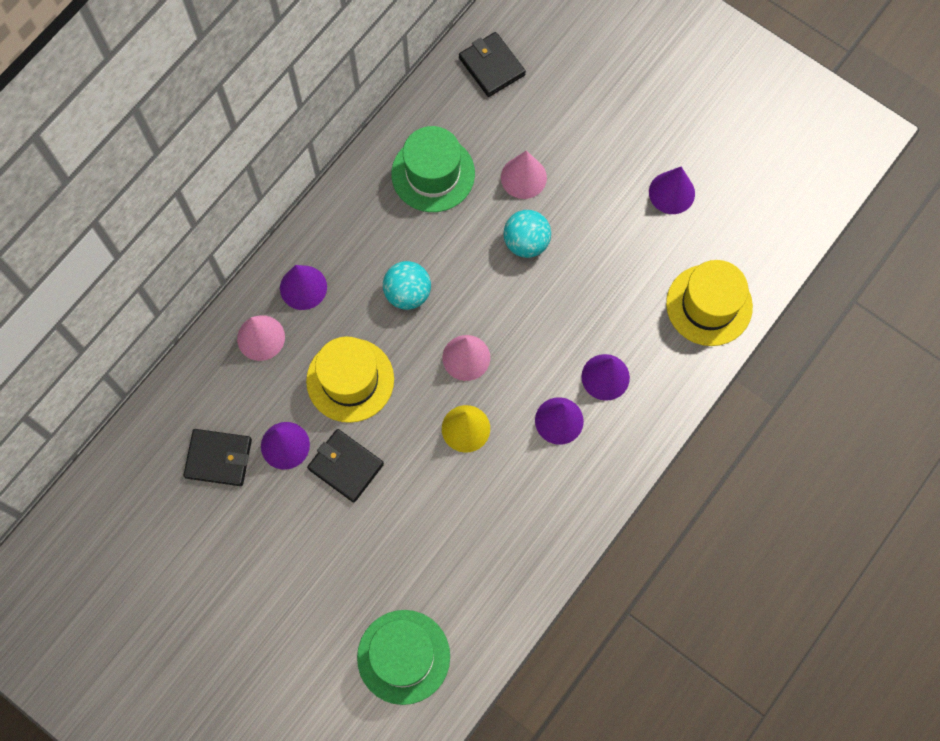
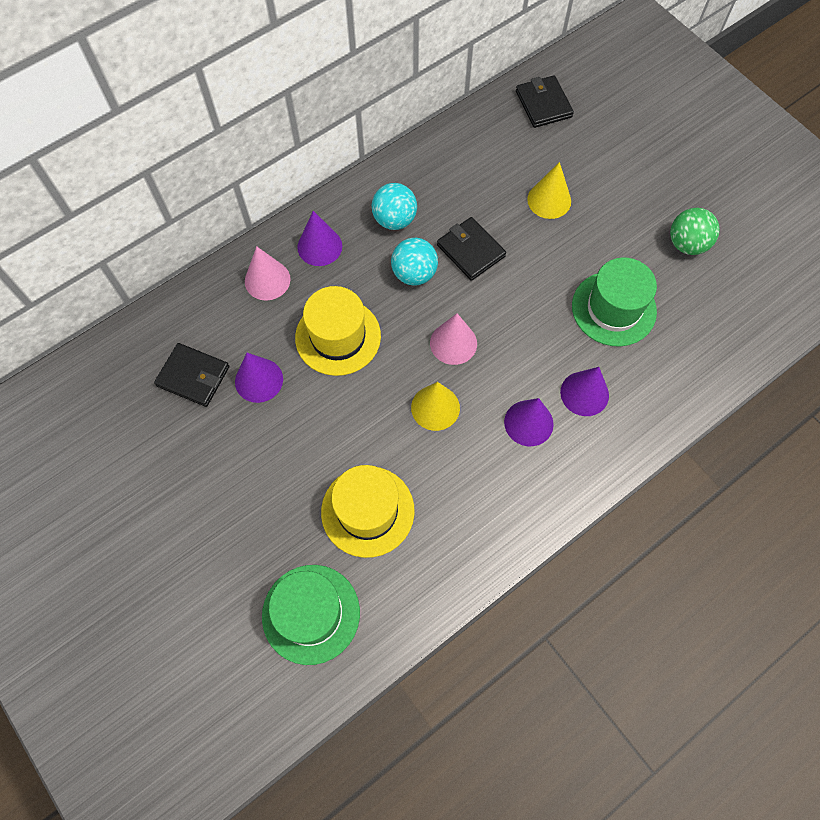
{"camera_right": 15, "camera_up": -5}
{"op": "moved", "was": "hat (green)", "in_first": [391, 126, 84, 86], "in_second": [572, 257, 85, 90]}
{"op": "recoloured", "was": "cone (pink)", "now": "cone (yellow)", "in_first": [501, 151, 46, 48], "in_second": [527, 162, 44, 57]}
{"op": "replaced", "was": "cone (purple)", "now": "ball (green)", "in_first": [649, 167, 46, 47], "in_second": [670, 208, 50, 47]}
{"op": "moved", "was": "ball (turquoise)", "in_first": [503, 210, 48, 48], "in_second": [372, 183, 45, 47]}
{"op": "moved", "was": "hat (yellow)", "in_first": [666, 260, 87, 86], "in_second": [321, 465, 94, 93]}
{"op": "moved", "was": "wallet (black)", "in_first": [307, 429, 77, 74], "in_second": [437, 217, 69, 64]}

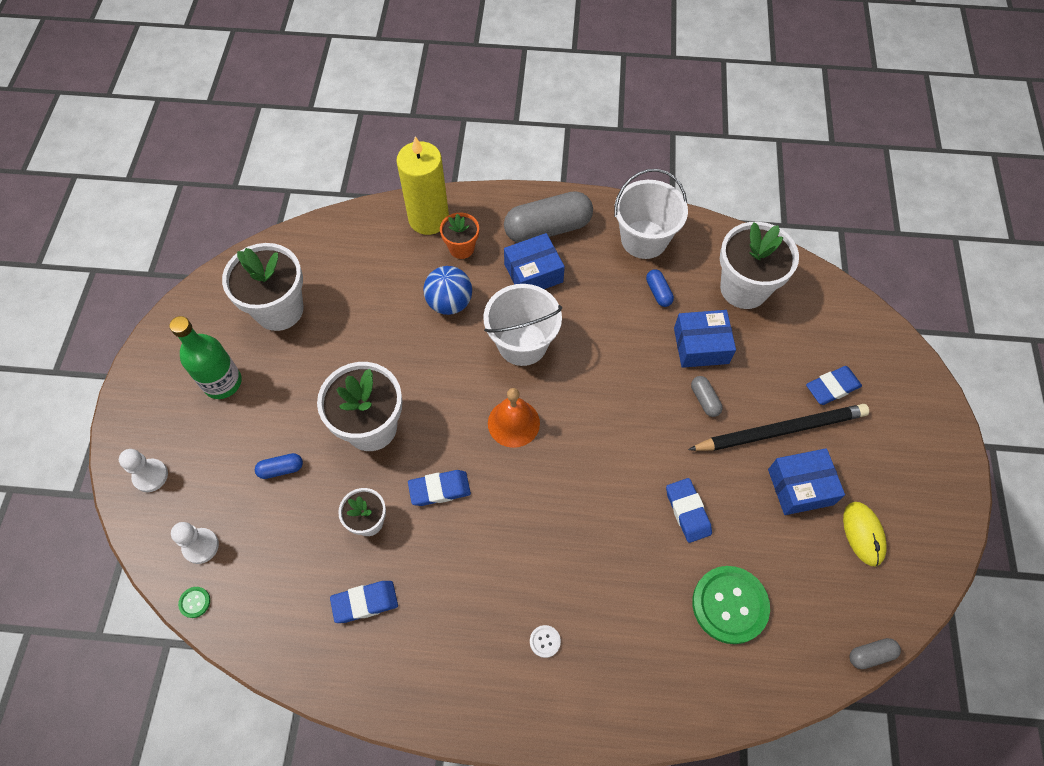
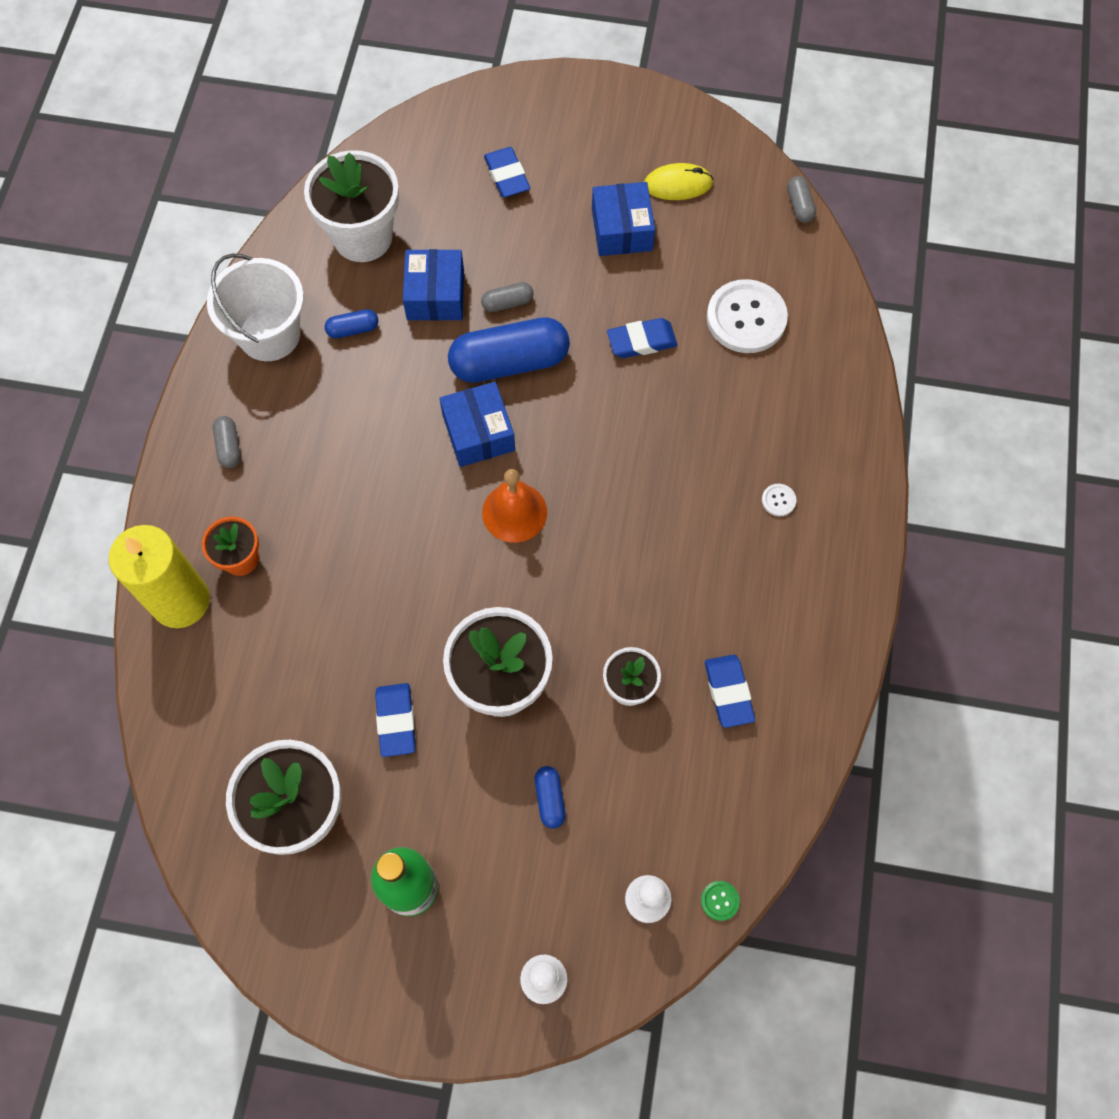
{"camera_right": -85, "camera_up": 5}
{"op": "resized", "was": "capsule (grey)", "in_first": [504, 191, 89, 52], "in_second": [213, 416, 28, 52], "ratio": 0.45}
{"op": "moved", "was": "box (blue)", "in_first": [504, 233, 61, 56], "in_second": [439, 382, 76, 85]}
{"op": "removed", "was": "ball (blue)", "in_first": [423, 266, 49, 49]}
{"op": "removed", "was": "bucket (white)", "in_first": [483, 284, 79, 82]}
{"op": "removed", "was": "pencil (black)", "in_first": [688, 404, 181, 47]}
{"op": "moved", "was": "eraser (blue)", "in_first": [408, 470, 63, 36], "in_second": [375, 683, 41, 74]}
{"op": "recoloured", "was": "button (green)", "now": "button (white)", "in_first": [692, 566, 78, 78], "in_second": [707, 279, 81, 74]}
{"op": "added", "now": "capsule (blue)", "in_second": [448, 317, 122, 66]}

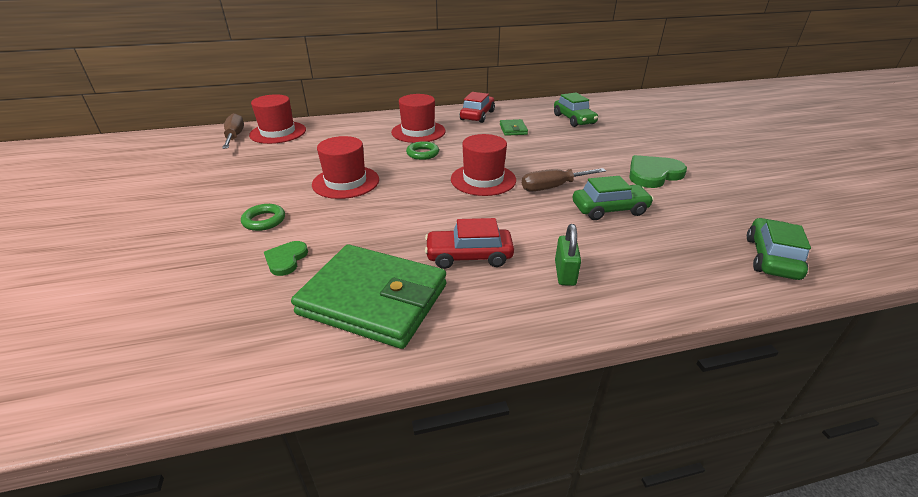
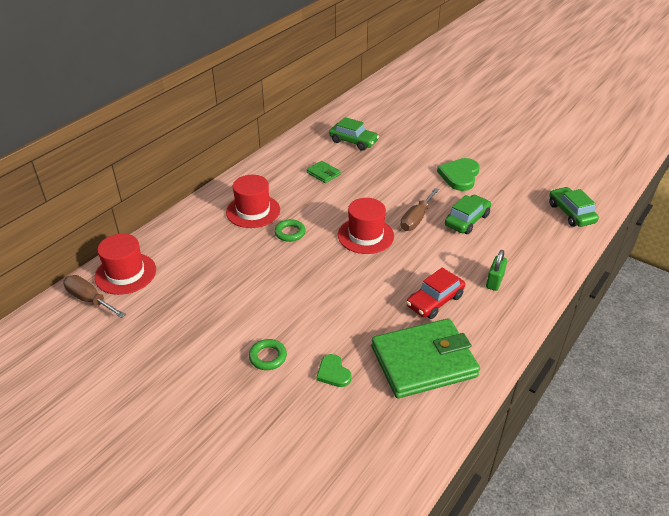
{"camera_right": -40, "camera_up": 5}
{"op": "removed", "was": "car (red)", "in_first": [460, 92, 35, 31]}
{"op": "removed", "was": "hat (red)", "in_first": [312, 136, 67, 63]}
{"op": "turned", "was": "padlock (green)", "in_first": [555, 224, 26, 62], "in_second": [486, 250, 21, 41], "clockwise": 60}

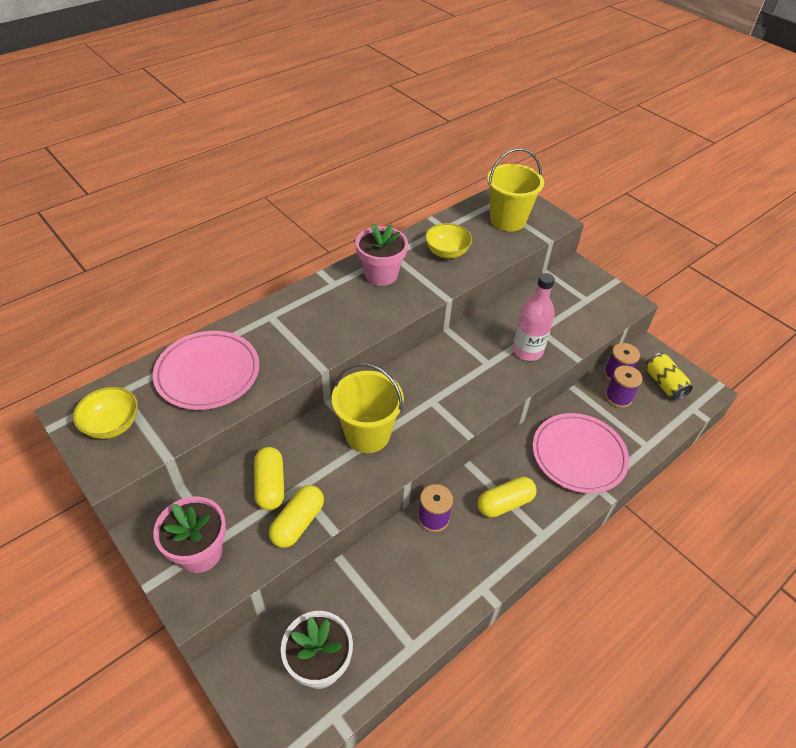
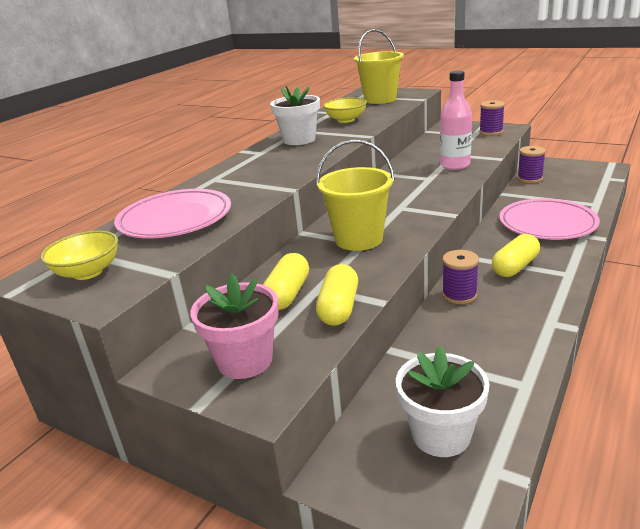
{"camera_right": -15, "camera_up": -20}
{"op": "recoloured", "was": "flower pot (pink)", "now": "flower pot (white)", "in_first": [356, 224, 52, 62], "in_second": [270, 86, 50, 59]}
{"op": "removed", "was": "can (yellow)", "in_first": [646, 353, 47, 47]}
{"op": "moved", "was": "spool (purple)", "in_first": [605, 365, 38, 43], "in_second": [479, 100, 26, 36]}
{"op": "turned", "was": "capsule (yellow)", "in_first": [254, 447, 30, 63], "in_second": [263, 253, 46, 57], "clockwise": 45}

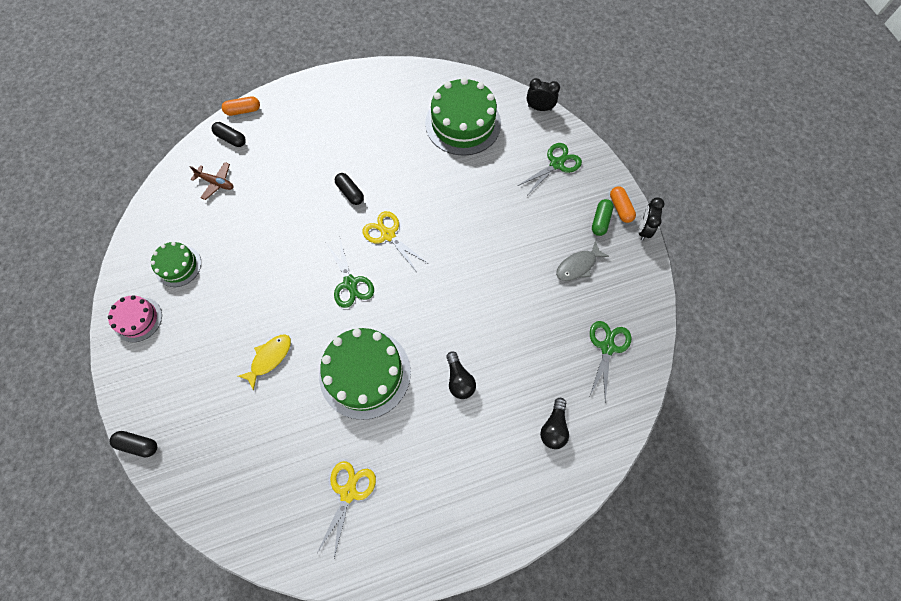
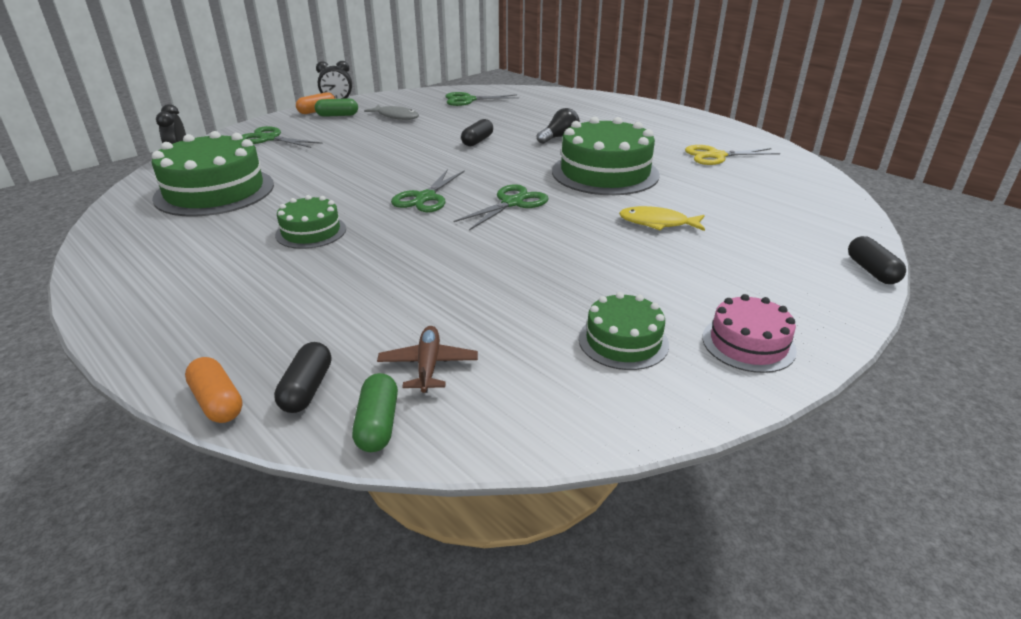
{"camera_right": -115, "camera_up": -35}
{"op": "moved", "was": "capsule (black)", "in_first": [335, 173, 29, 32], "in_second": [461, 119, 32, 27]}
{"op": "recoloured", "was": "scissors (yellow)", "now": "scissors (green)", "in_first": [363, 211, 64, 61], "in_second": [391, 169, 74, 43]}
{"op": "removed", "was": "light bulb (black)", "in_first": [540, 398, 29, 51]}
{"op": "added", "now": "cake (green)", "in_second": [275, 195, 71, 54]}
{"op": "added", "now": "capsule (green)", "in_second": [352, 373, 46, 79]}

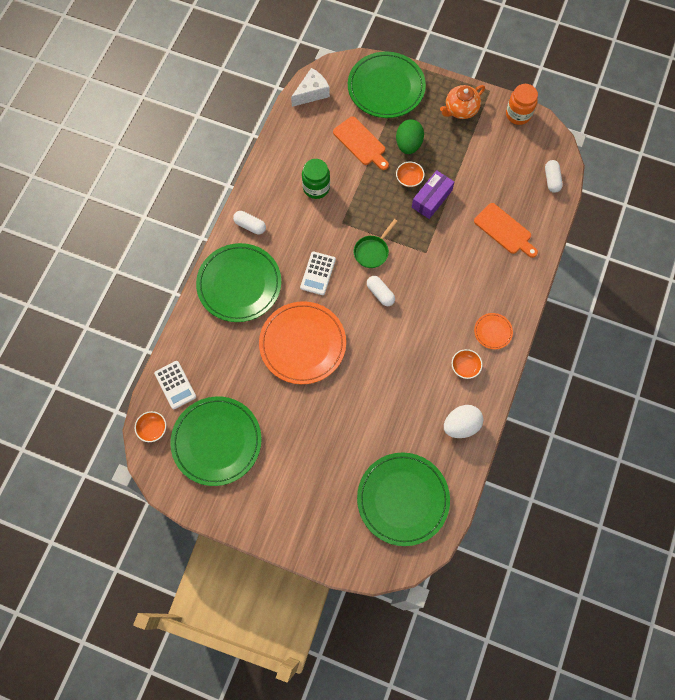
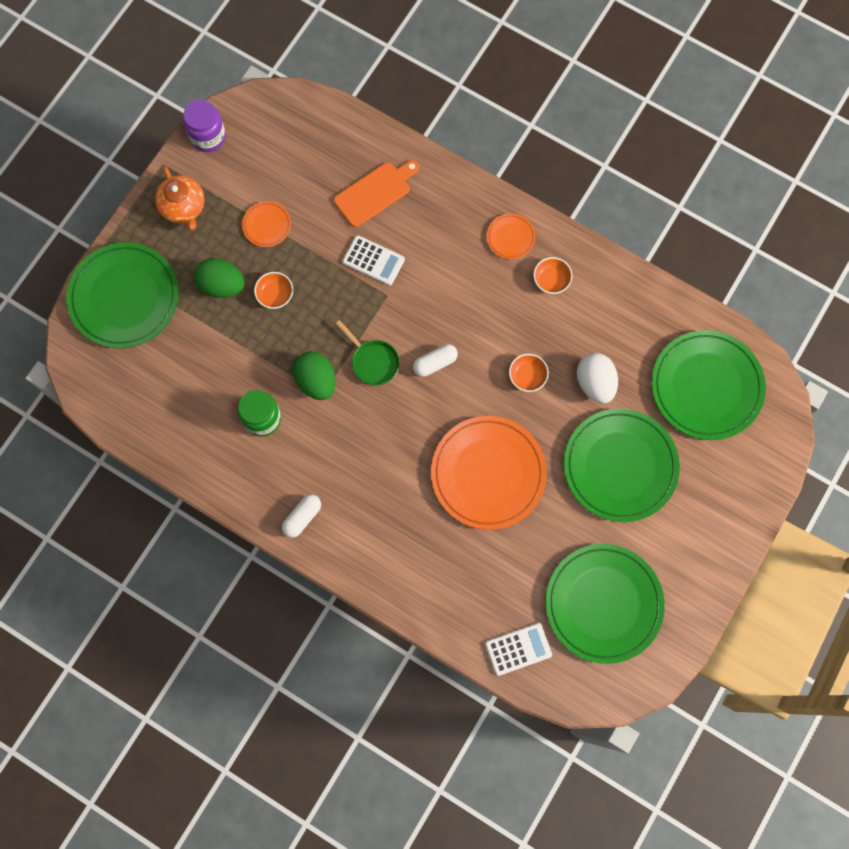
{"camera_right": -80, "camera_up": 5}
{"op": "removed", "was": "cheese (white)", "in_first": [291, 68, 39, 39]}
{"op": "recoloured", "was": "jar (orange)", "now": "jar (purple)", "in_first": [506, 84, 32, 41], "in_second": [183, 100, 43, 52]}
{"op": "removed", "was": "cutting board (orange)", "in_first": [333, 116, 56, 54]}
{"op": "removed", "was": "capsule (white)", "in_first": [545, 160, 18, 33]}
{"op": "removed", "was": "box (purple)", "in_first": [412, 170, 42, 49]}
{"op": "moved", "was": "plate (green)", "in_first": [196, 243, 85, 79], "in_second": [564, 409, 116, 113]}
{"op": "moved", "was": "calculator (white)", "in_first": [300, 251, 36, 44], "in_second": [342, 235, 63, 51]}
{"op": "moved", "was": "egg (white)", "in_first": [444, 405, 39, 33], "in_second": [577, 353, 41, 51]}
{"op": "moved", "was": "bowl (orange)", "in_first": [135, 411, 31, 31], "in_second": [509, 354, 40, 38]}
{"op": "added", "now": "plate (orange)", "in_second": [242, 201, 49, 46]}
{"op": "added", "now": "egg (green)", "in_second": [293, 351, 43, 49]}

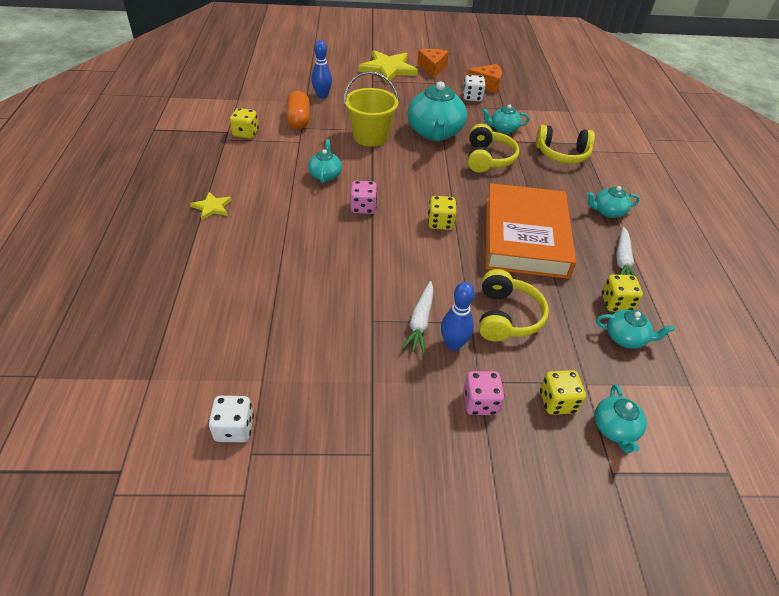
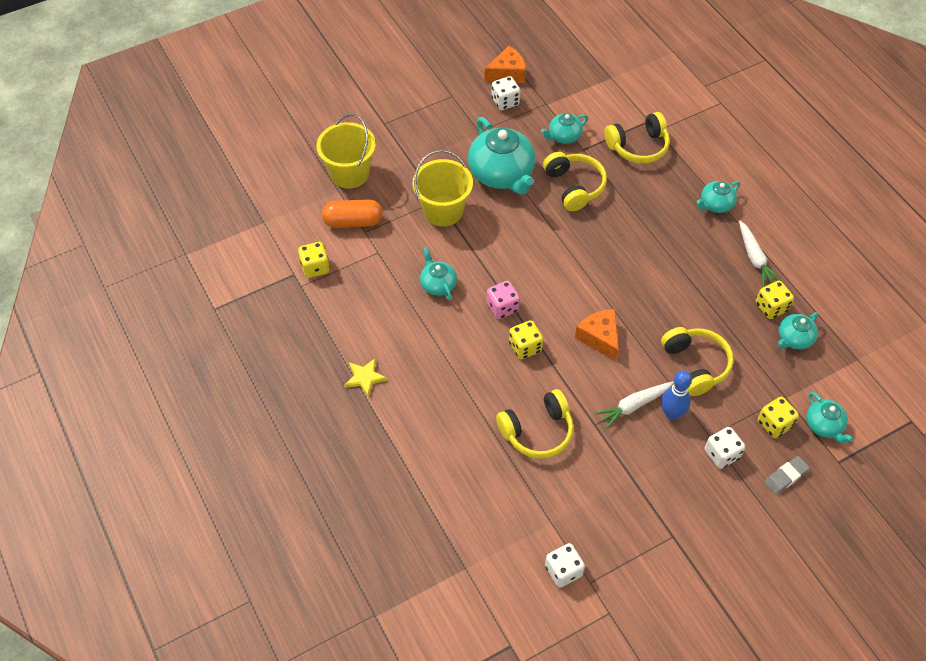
{"camera_right": -25, "camera_up": 10}
{"op": "replaced", "was": "bowling pin (blue)", "now": "bucket (yellow)", "in_first": [311, 40, 21, 59], "in_second": [316, 114, 60, 75]}
{"op": "moved", "was": "cheese (orange)", "in_first": [417, 49, 32, 30], "in_second": [575, 309, 44, 52]}
{"op": "removed", "was": "star (yellow)", "in_first": [358, 50, 60, 34]}
{"op": "turned", "was": "capsule (orange)", "in_first": [286, 91, 24, 38], "in_second": [322, 199, 61, 29], "clockwise": -60}
{"op": "removed", "was": "book (orange)", "in_first": [486, 183, 90, 96]}
{"op": "moved", "was": "dice (yellow)", "in_first": [428, 196, 28, 34], "in_second": [509, 320, 34, 39]}
{"op": "turned", "was": "carrot (white)", "in_first": [402, 281, 32, 73], "in_second": [595, 382, 79, 47], "clockwise": 75}
{"op": "turned", "was": "teapot (turquoise)", "in_first": [596, 310, 79, 39], "in_second": [778, 312, 40, 38], "clockwise": 150}
{"op": "recoloured", "was": "dice (pink)", "now": "dice (white)", "in_first": [463, 371, 42, 44], "in_second": [705, 427, 40, 42]}
{"op": "added", "now": "headphones (yellow)", "in_second": [496, 389, 78, 69]}
{"op": "added", "now": "eraser (grey)", "in_second": [764, 456, 46, 39]}

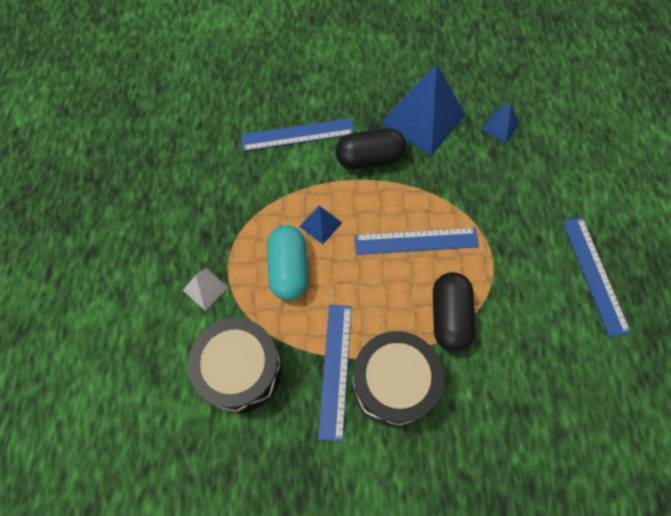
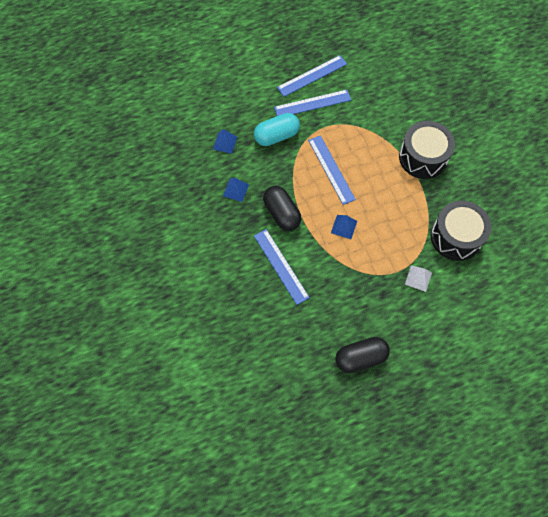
{"camera_right": -110, "camera_up": 0}
{"op": "resized", "was": "pyramid (blue)", "in_first": [381, 65, 85, 90], "in_second": [223, 177, 26, 25], "ratio": 0.46}
{"op": "moved", "was": "capsule (turquoise)", "in_first": [267, 225, 41, 76], "in_second": [254, 113, 46, 33]}
{"op": "moved", "was": "capsule (black)", "in_first": [433, 272, 43, 80], "in_second": [335, 337, 55, 36]}
{"op": "moved", "was": "ruler (blue)", "in_first": [318, 305, 34, 137], "in_second": [274, 90, 77, 26]}

